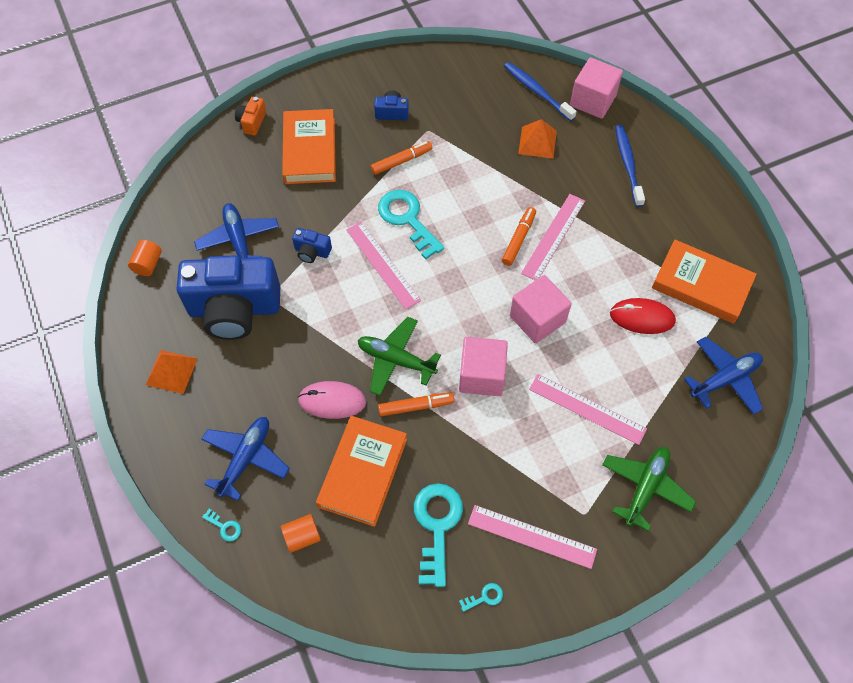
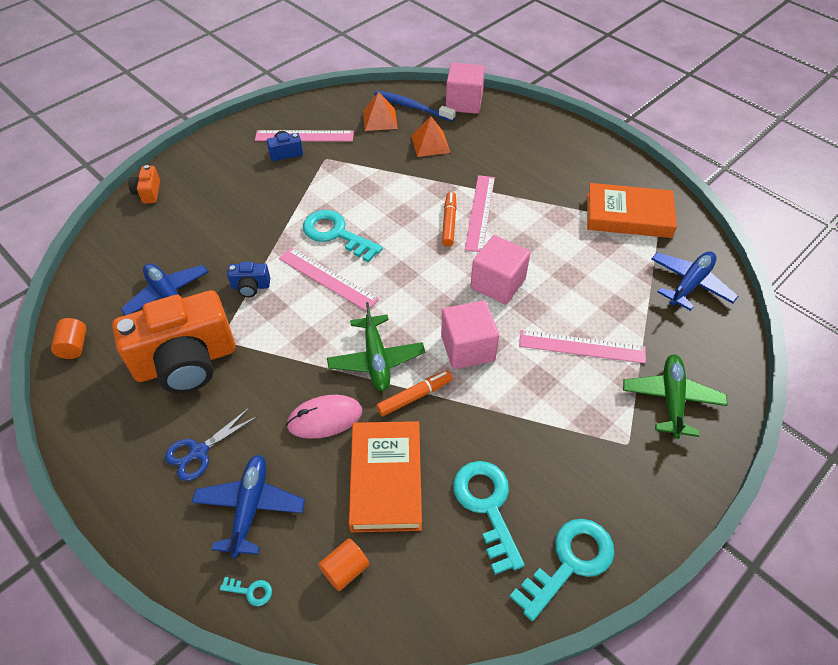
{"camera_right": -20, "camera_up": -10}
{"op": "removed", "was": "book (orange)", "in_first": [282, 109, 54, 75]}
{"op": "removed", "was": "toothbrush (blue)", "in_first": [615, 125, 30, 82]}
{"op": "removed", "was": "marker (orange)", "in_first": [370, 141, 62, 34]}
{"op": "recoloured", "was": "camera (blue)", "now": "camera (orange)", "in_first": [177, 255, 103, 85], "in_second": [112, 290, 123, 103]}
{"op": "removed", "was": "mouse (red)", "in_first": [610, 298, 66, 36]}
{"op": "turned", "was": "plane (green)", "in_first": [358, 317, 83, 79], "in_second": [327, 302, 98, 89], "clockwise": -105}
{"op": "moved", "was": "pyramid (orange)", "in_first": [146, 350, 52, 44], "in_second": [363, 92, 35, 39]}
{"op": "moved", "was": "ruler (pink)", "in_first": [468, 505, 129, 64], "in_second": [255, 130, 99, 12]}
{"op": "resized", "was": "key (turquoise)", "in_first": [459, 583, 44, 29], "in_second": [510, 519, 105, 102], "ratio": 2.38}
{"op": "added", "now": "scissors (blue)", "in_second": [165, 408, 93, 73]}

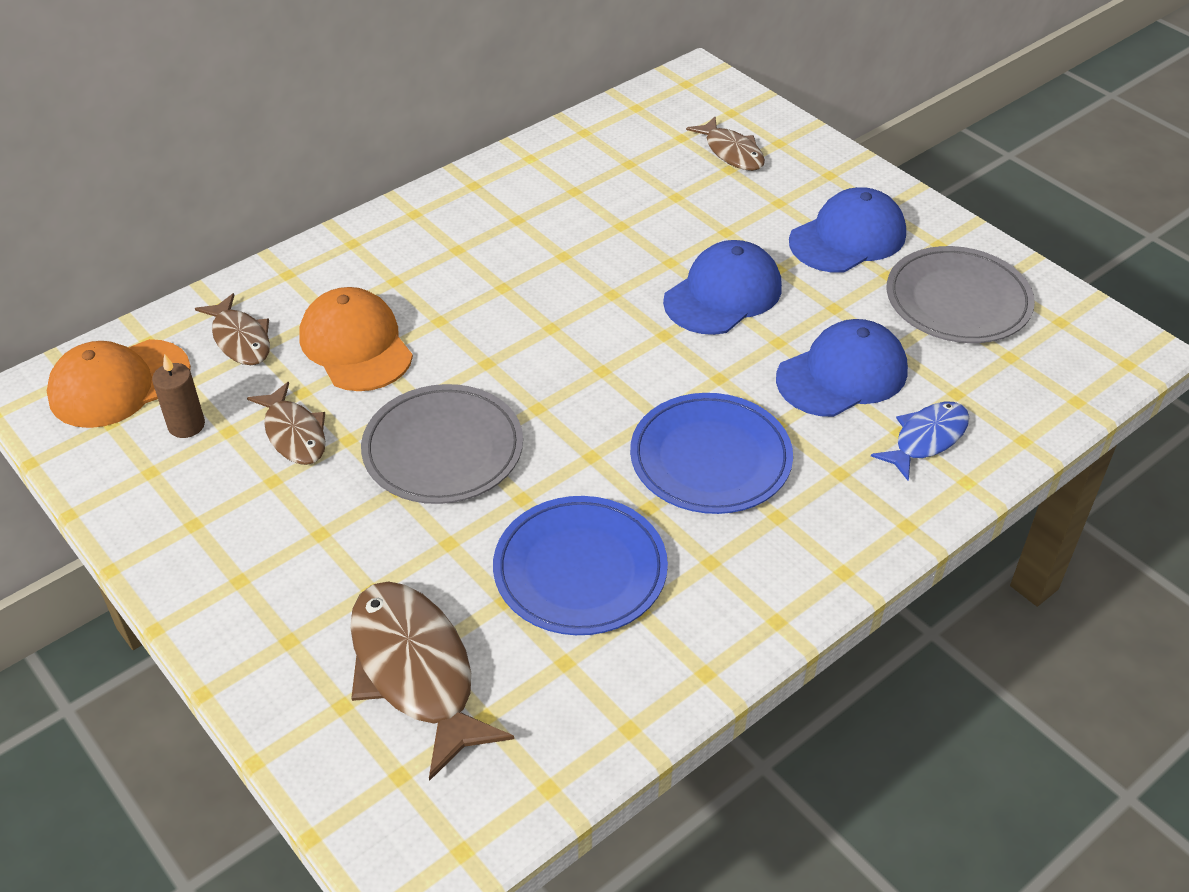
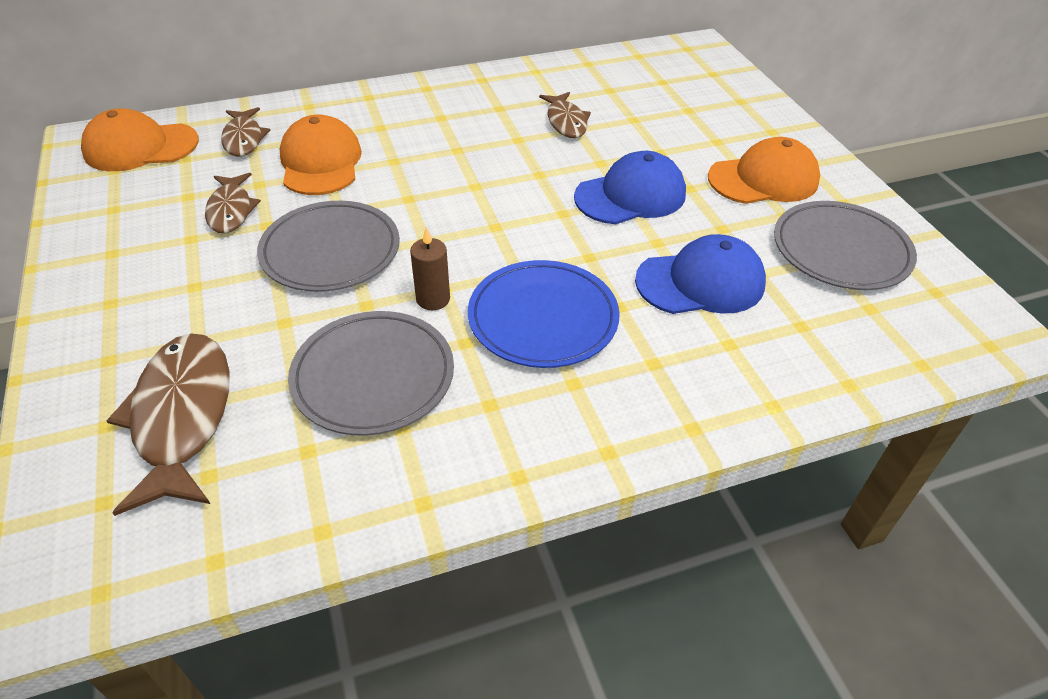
{"camera_right": 20, "camera_up": 0}
{"op": "moved", "was": "fish (brown)", "in_first": [686, 116, 79, 55], "in_second": [539, 92, 52, 46]}
{"op": "recoloured", "was": "cap (blue)", "now": "cap (orange)", "in_first": [789, 187, 117, 86], "in_second": [708, 137, 112, 67]}
{"op": "moved", "was": "candle (brown)", "in_first": [152, 354, 53, 84], "in_second": [410, 227, 40, 83]}
{"op": "removed", "was": "fish (blue)", "in_first": [871, 401, 98, 80]}
{"op": "recoloured", "was": "plate (blue)", "now": "plate (grey)", "in_first": [493, 496, 175, 139], "in_second": [288, 311, 166, 125]}

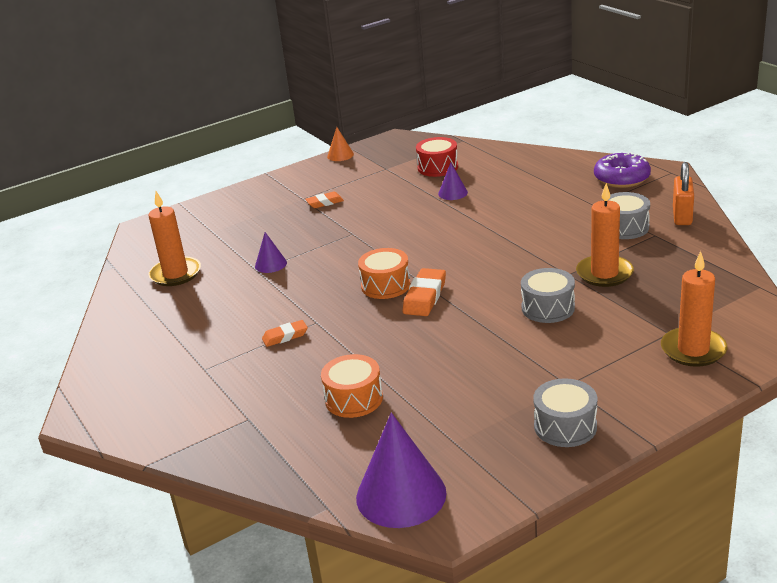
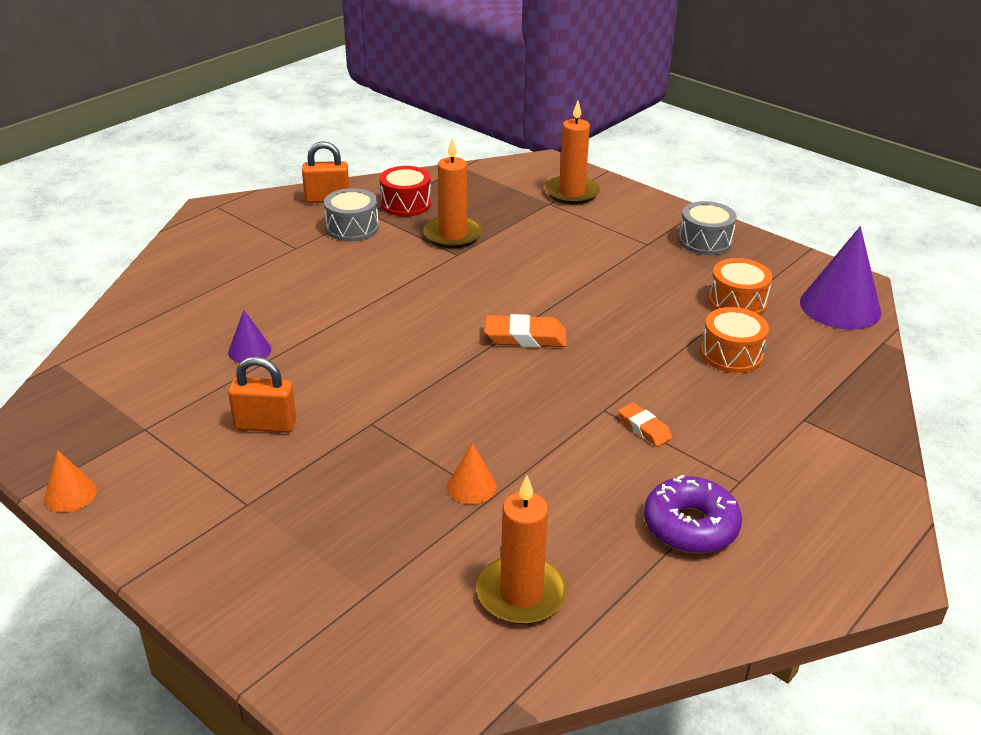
{"camera_right": -110, "camera_up": 5}
{"op": "moved", "was": "drum (red)", "in_first": [416, 137, 42, 40], "in_second": [380, 166, 51, 50]}
{"op": "moved", "was": "donut (purple)", "in_first": [594, 152, 57, 36], "in_second": [644, 475, 98, 78]}
{"op": "removed", "was": "eraser (orange)", "in_first": [305, 192, 39, 16]}
{"op": "recoloured", "was": "cone (purple)", "now": "cone (orange)", "in_first": [255, 232, 32, 41], "in_second": [447, 443, 50, 61]}
{"op": "moved", "was": "drum (orange)", "in_first": [358, 248, 52, 51], "in_second": [709, 258, 63, 57]}
{"op": "removed", "was": "drum (grey)", "in_first": [521, 268, 54, 55]}
{"op": "added", "now": "padlock (orange)", "in_second": [228, 356, 68, 77]}

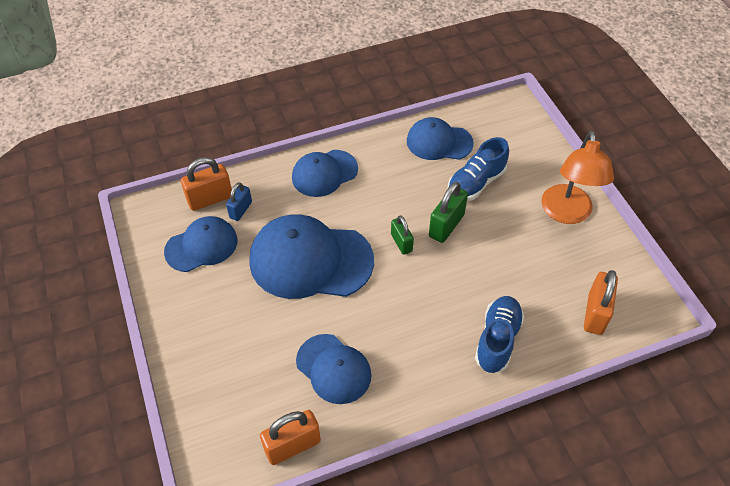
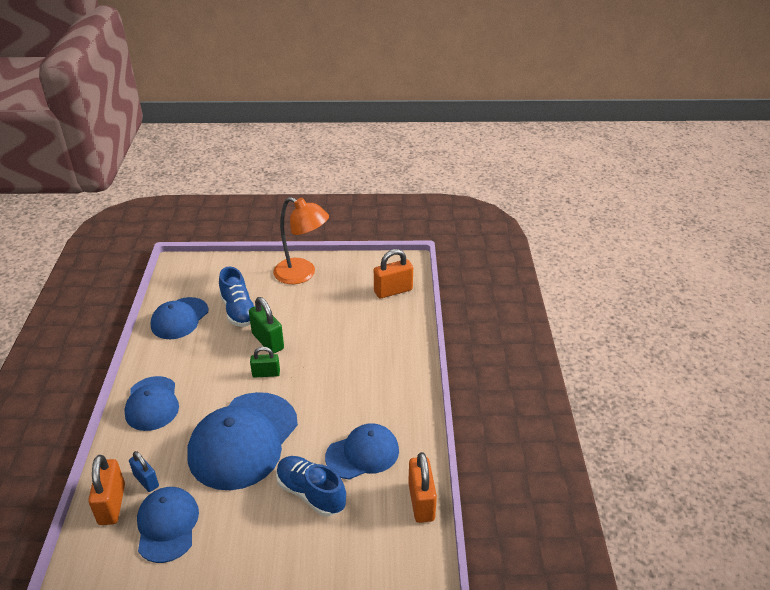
{"camera_right": -70, "camera_up": -15}
{"op": "turned", "was": "padlock (orange)", "in_first": [584, 270, 34, 65], "in_second": [374, 249, 39, 49], "clockwise": -60}
{"op": "moved", "was": "shoe (blue)", "in_first": [475, 296, 49, 77], "in_second": [276, 456, 70, 60]}

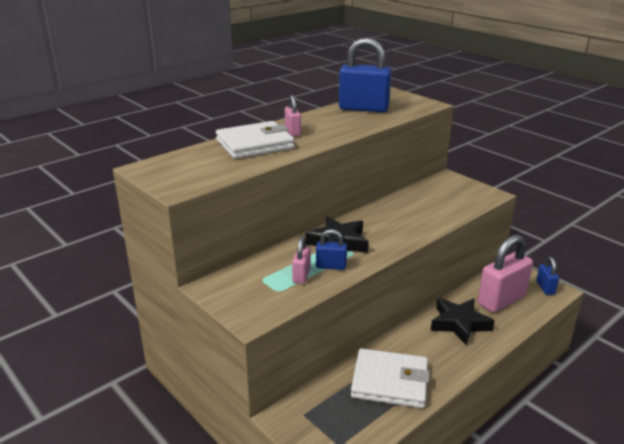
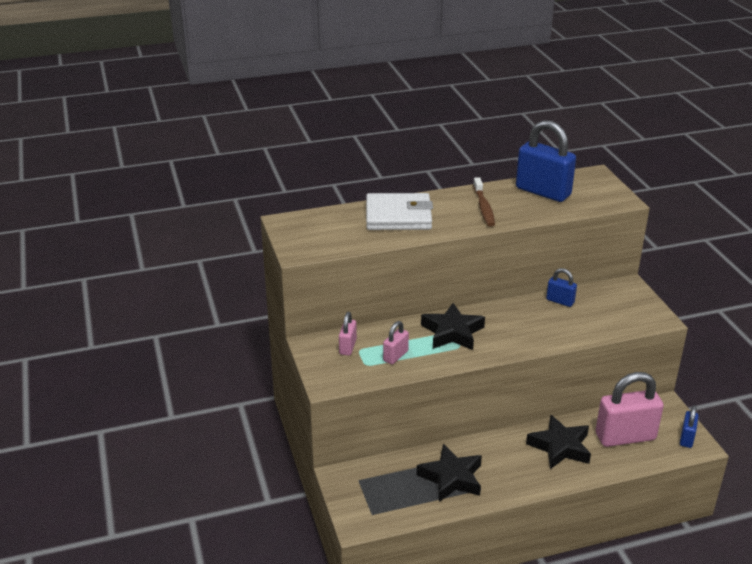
{"camera_right": 25, "camera_up": 5}
{"op": "moved", "was": "padlock (pink)", "in_first": [285, 95, 16, 41], "in_second": [339, 312, 18, 44]}
{"op": "moved", "was": "padlock (blue)", "in_first": [316, 229, 31, 41], "in_second": [546, 268, 31, 39]}
{"op": "replaced", "was": "wallet (white)", "now": "star (black)", "in_first": [351, 348, 79, 60], "in_second": [417, 444, 65, 58]}
{"op": "added", "now": "toothbrush (brown)", "in_second": [473, 177, 22, 50]}

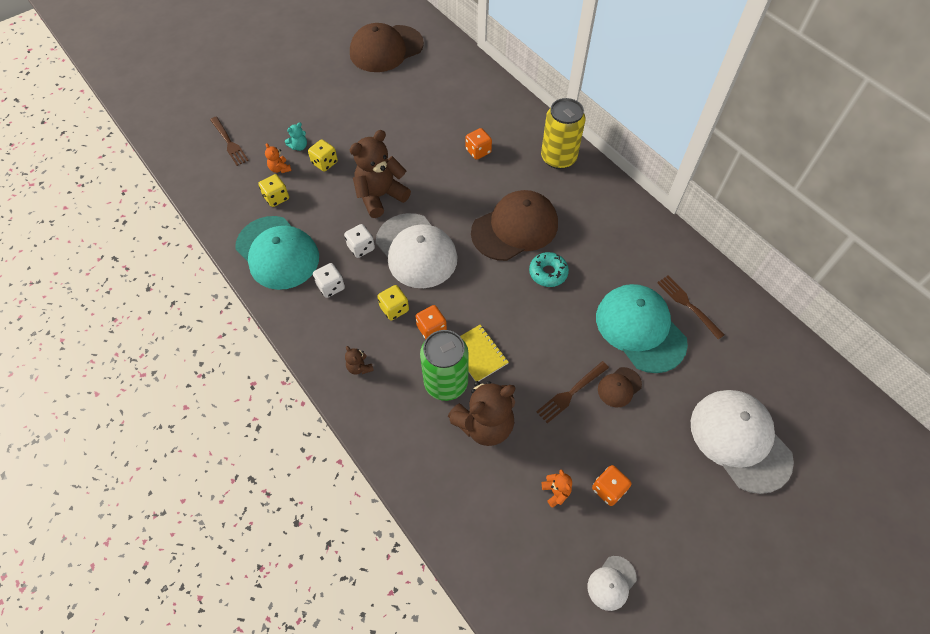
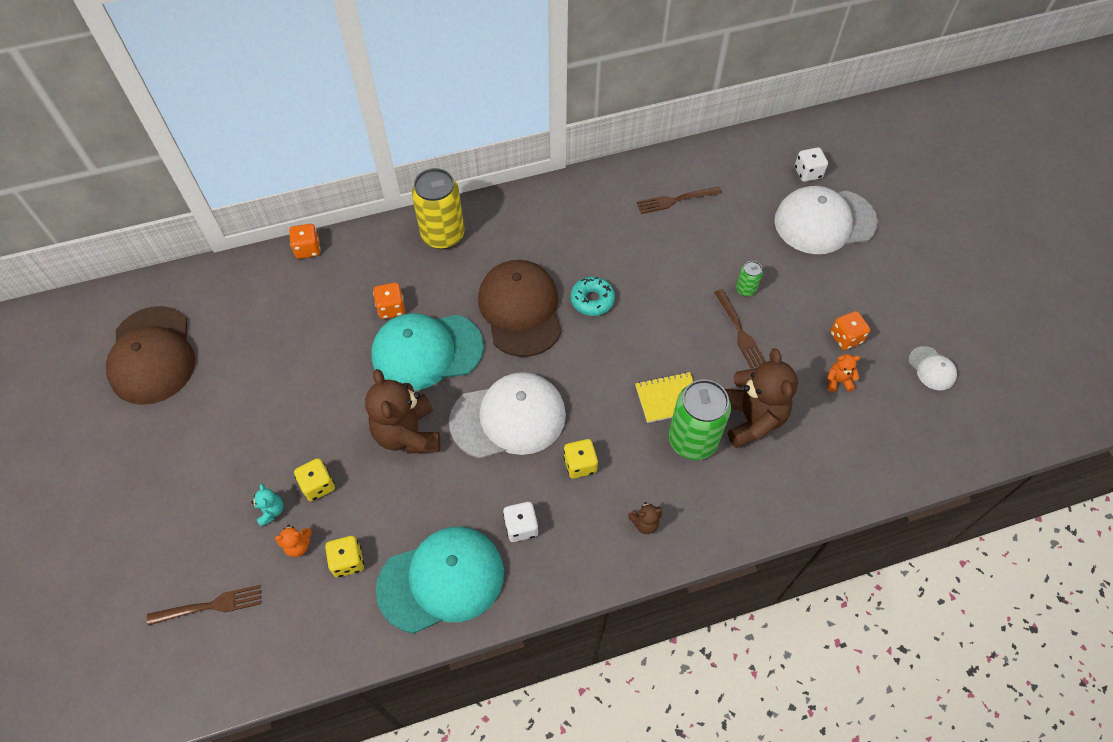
{"camera_right": -70, "camera_up": 0}
{"op": "moved", "was": "dice (white)", "in_first": [344, 224, 31, 34], "in_second": [795, 147, 33, 35]}
{"op": "moved", "was": "cap (turquoise)", "in_first": [596, 284, 92, 89], "in_second": [371, 313, 113, 78]}
{"op": "moved", "was": "dice (orange)", "in_first": [415, 305, 32, 34], "in_second": [289, 224, 32, 35]}
{"op": "replaced", "was": "cap (brown)", "now": "can (green)", "in_first": [598, 367, 44, 40], "in_second": [736, 261, 27, 35]}

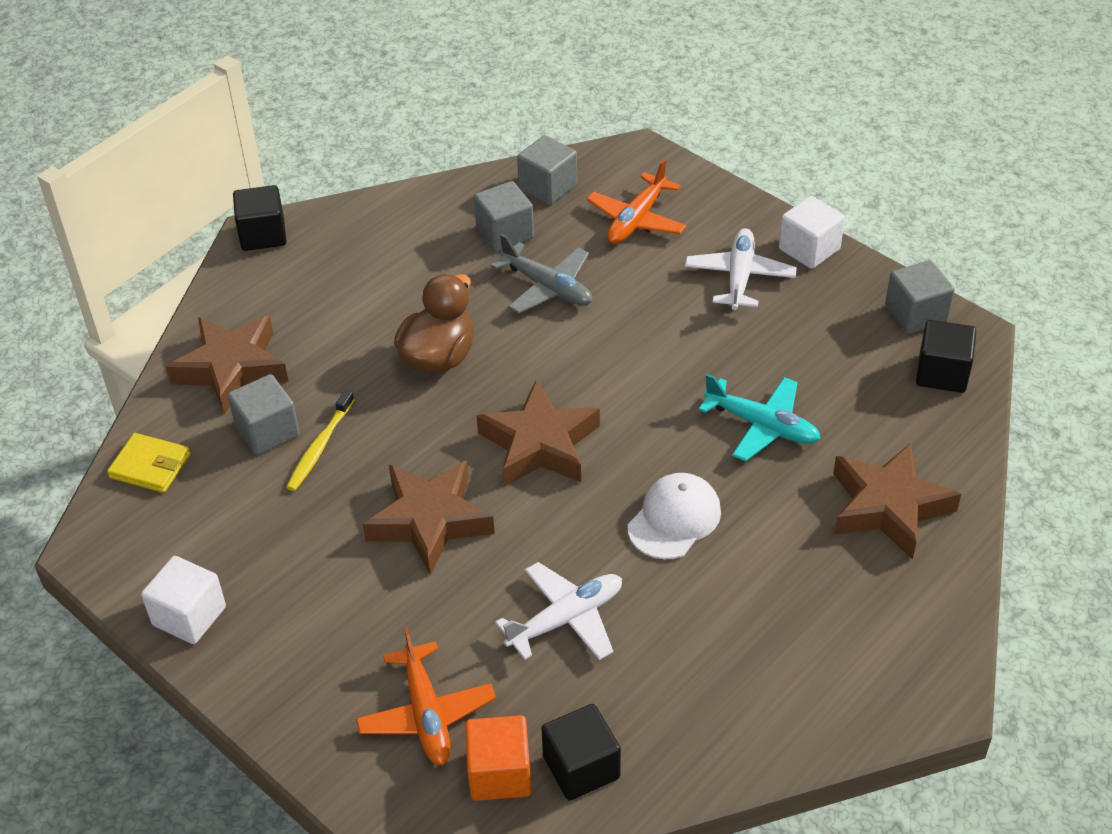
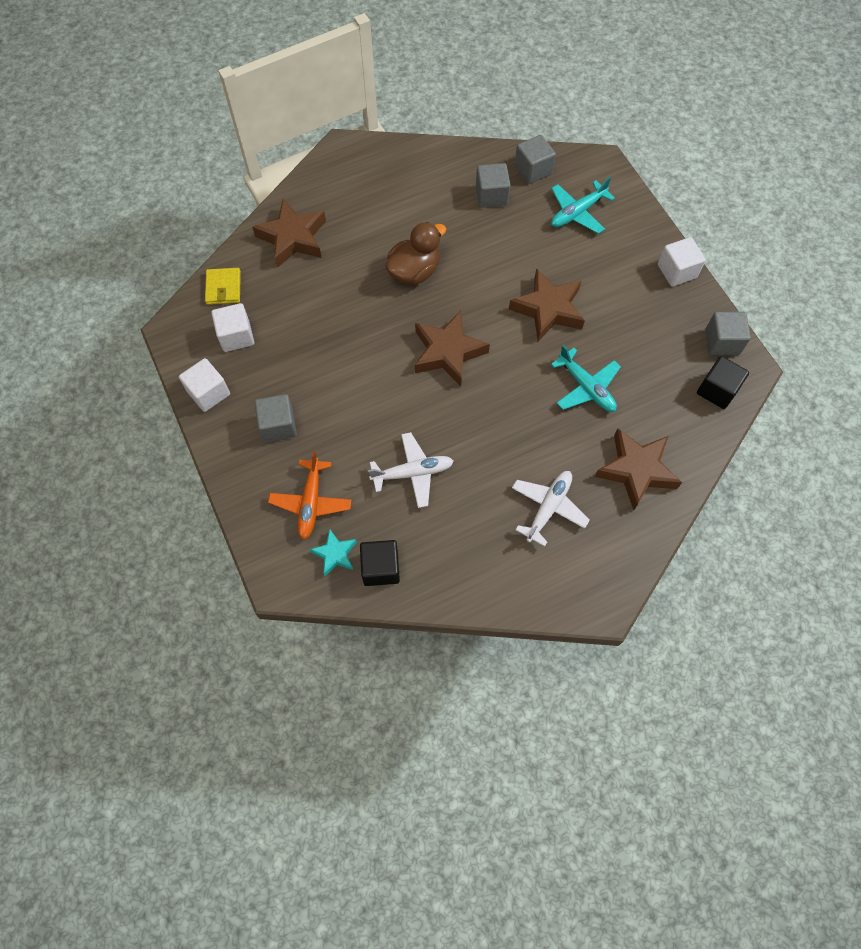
{"camera_right": 20, "camera_up": 20}
{"op": "recoloured", "was": "plane (orange)", "now": "plane (turquoise)", "in_first": [587, 159, 99, 85], "in_second": [551, 177, 64, 57]}
{"op": "removed", "was": "cube (black)", "in_first": [233, 185, 54, 66]}
{"op": "moved", "was": "plane (white)", "in_first": [685, 228, 112, 82], "in_second": [512, 471, 78, 76]}
{"op": "removed", "was": "plane (grey)", "in_first": [491, 234, 101, 80]}
{"op": "moved", "was": "cube (grey)", "in_first": [228, 374, 72, 81], "in_second": [255, 394, 42, 48]}
{"op": "removed", "was": "toothbrush (yellow)", "in_first": [286, 389, 68, 102]}
{"op": "turned", "was": "wallet (yellow)", "in_first": [107, 433, 83, 60], "in_second": [205, 268, 36, 37], "clockwise": 45}
{"op": "moved", "was": "star (brown)", "in_first": [363, 460, 132, 115], "in_second": [509, 268, 76, 73]}
{"op": "removed", "was": "cap (white)", "in_first": [628, 473, 93, 86]}
{"op": "replaced", "was": "cube (orange)", "now": "star (turquoise)", "in_first": [465, 715, 66, 86], "in_second": [309, 529, 48, 48]}
{"op": "added", "now": "cube (white)", "in_second": [211, 303, 43, 49]}

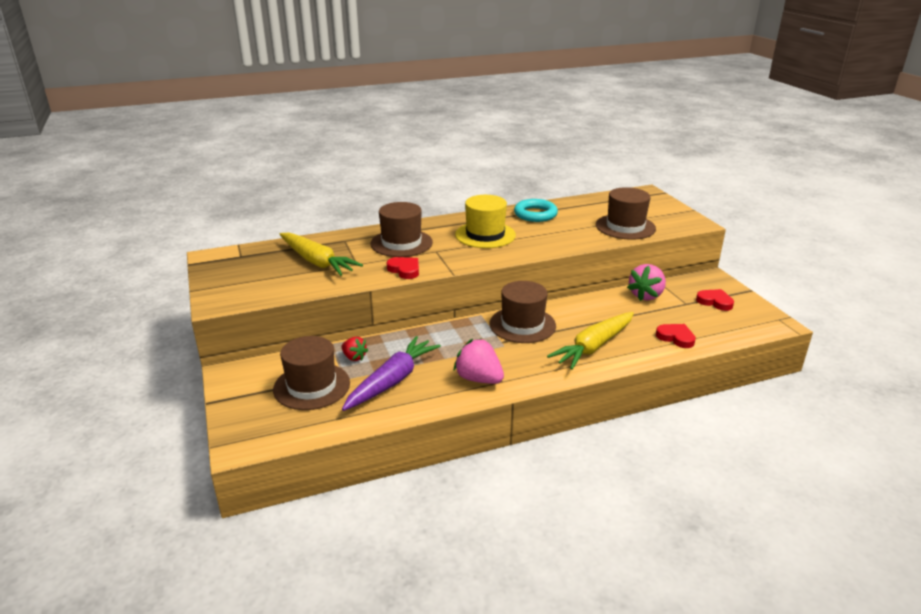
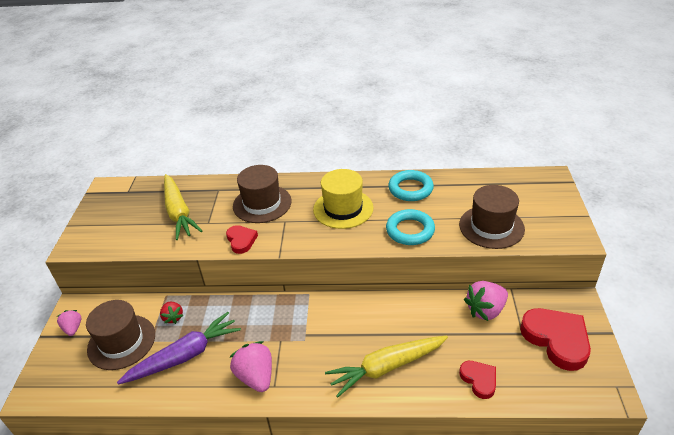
{"camera_right": 25, "camera_up": 10}
{"op": "removed", "was": "hat (brown)", "in_first": [489, 281, 67, 62]}
{"op": "resized", "was": "heart (red)", "in_first": [696, 289, 38, 22], "in_second": [520, 308, 71, 63], "ratio": 1.81}
{"op": "added", "now": "ring (turquoise)", "in_second": [386, 209, 49, 36]}
{"op": "added", "now": "strawberry (pink)", "in_second": [57, 310, 25, 26]}

